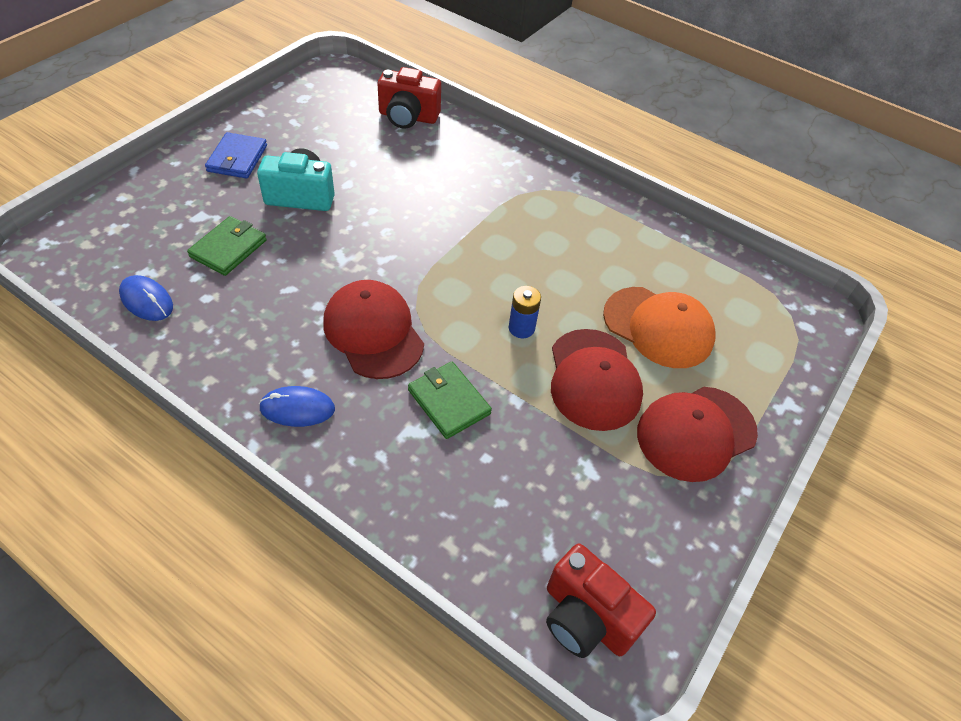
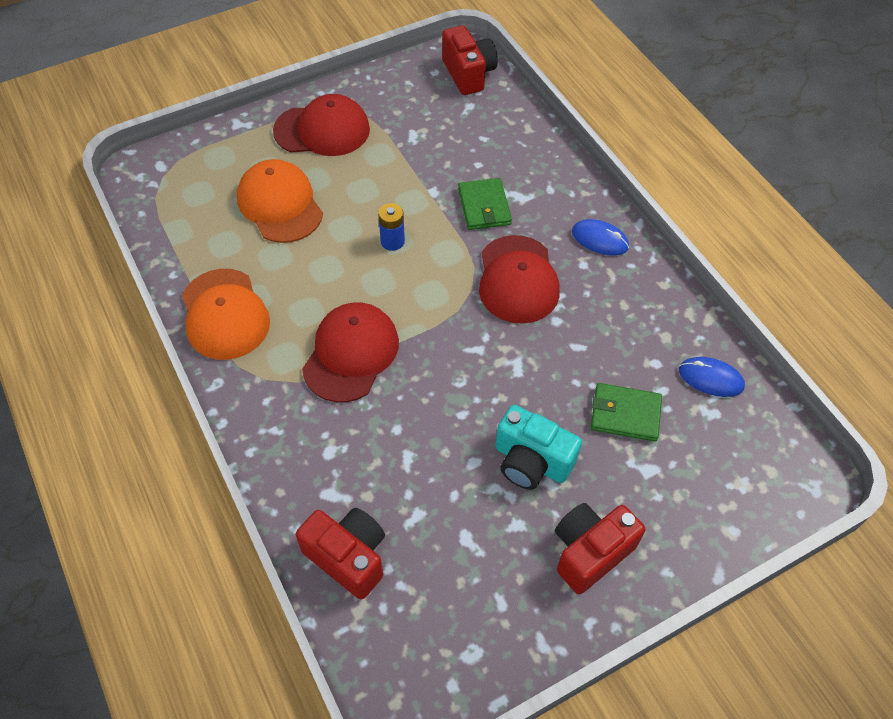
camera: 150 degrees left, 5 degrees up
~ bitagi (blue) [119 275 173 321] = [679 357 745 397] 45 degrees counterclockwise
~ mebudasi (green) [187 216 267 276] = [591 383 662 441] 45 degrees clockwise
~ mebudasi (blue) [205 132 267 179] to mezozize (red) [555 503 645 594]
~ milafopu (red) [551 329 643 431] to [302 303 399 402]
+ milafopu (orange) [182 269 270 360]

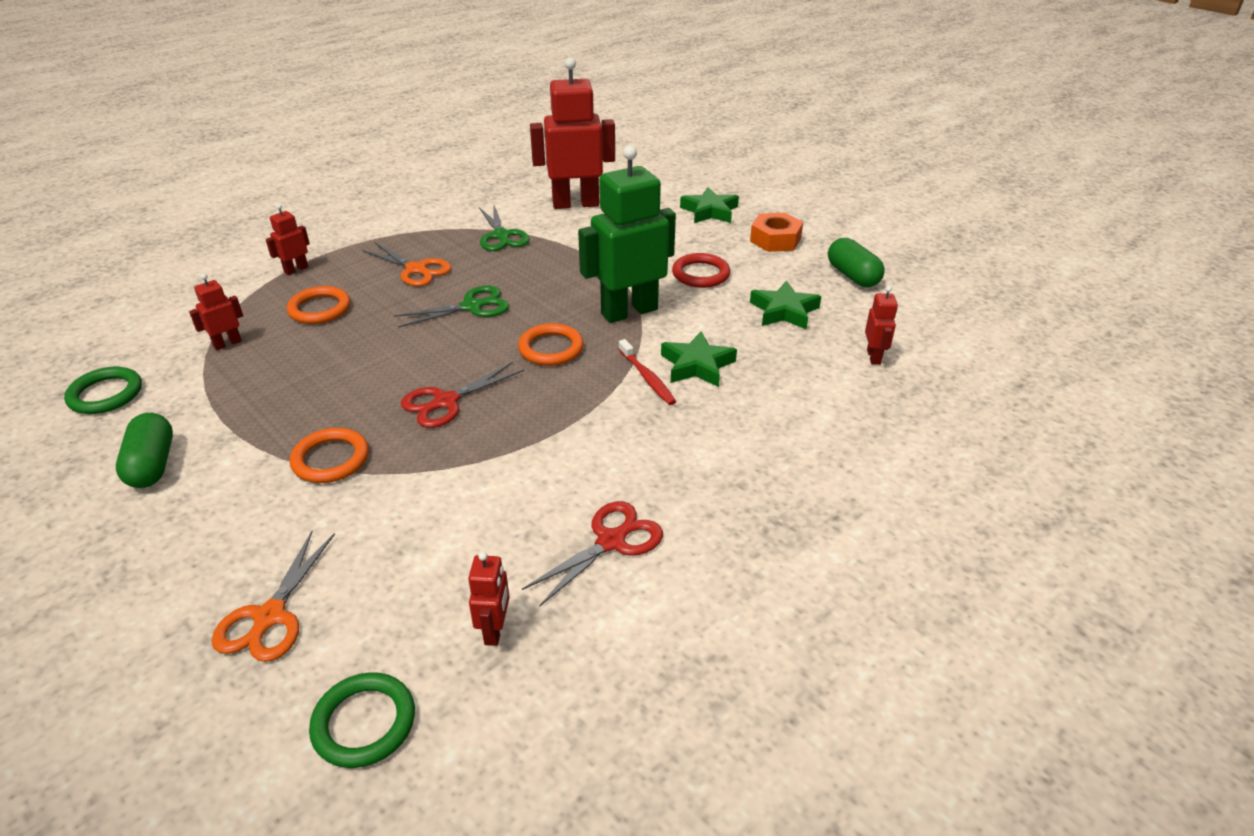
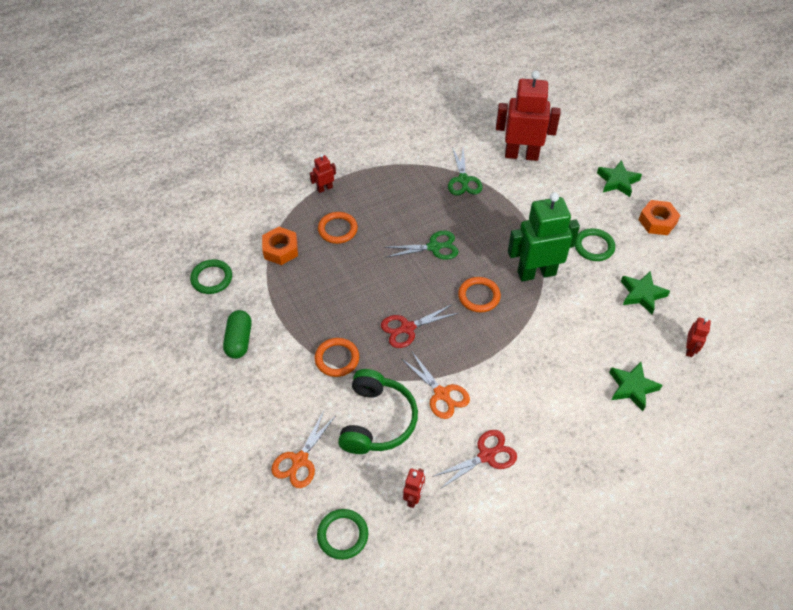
camera: 15 degrees right, 15 degrees up
~ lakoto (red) [189 274 243 350] to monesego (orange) [262 227 298 265]
~ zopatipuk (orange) [362 243 451 286] to [402 352 470 419]
- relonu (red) [619 339 676 405]
~ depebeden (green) [661 332 737 387] to [609 362 662 411]
~ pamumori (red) [672 253 730 288] to pamumori (green) [575 228 615 261]
- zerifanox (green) [828 238 885 287]
+ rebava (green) [338 369 418 454]

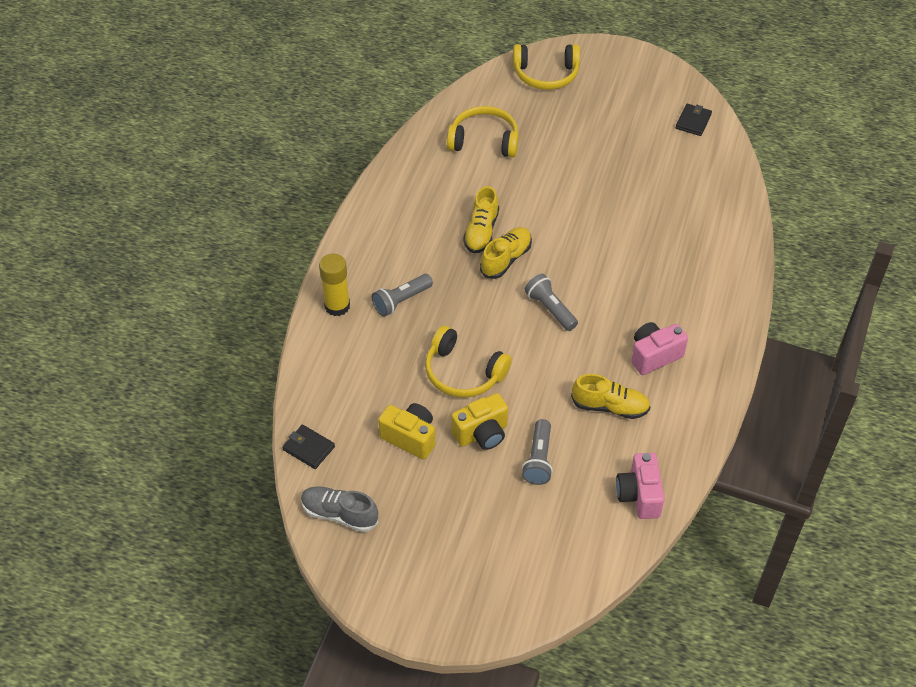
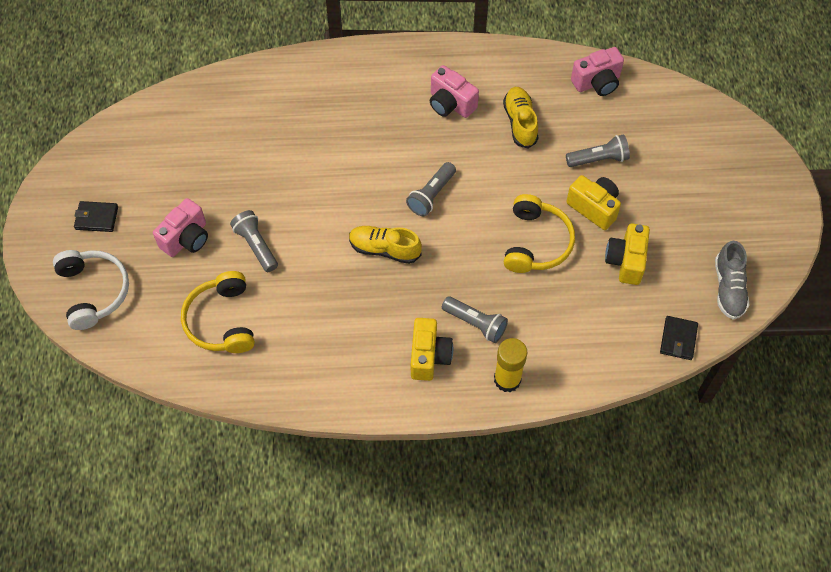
camera: 110 degrees left, 10 degrees up
- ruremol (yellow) [463 186 499 253]
~ rebava (yellow) [513 44 580 90] to rebava (white) [53 250 129 330]
~ mebudasi (black) [675 104 712 136] to [74 201 118 232]
+ mezozize (pink) [153 198 208 257]
+ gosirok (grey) [230 210 278 272]
+ mezozize (yellow) [411 318 453 381]

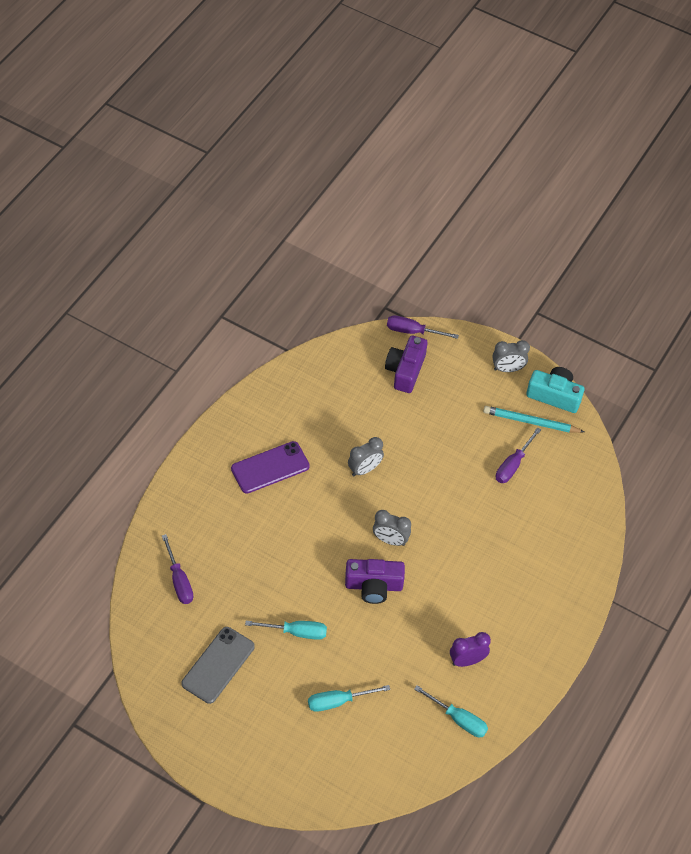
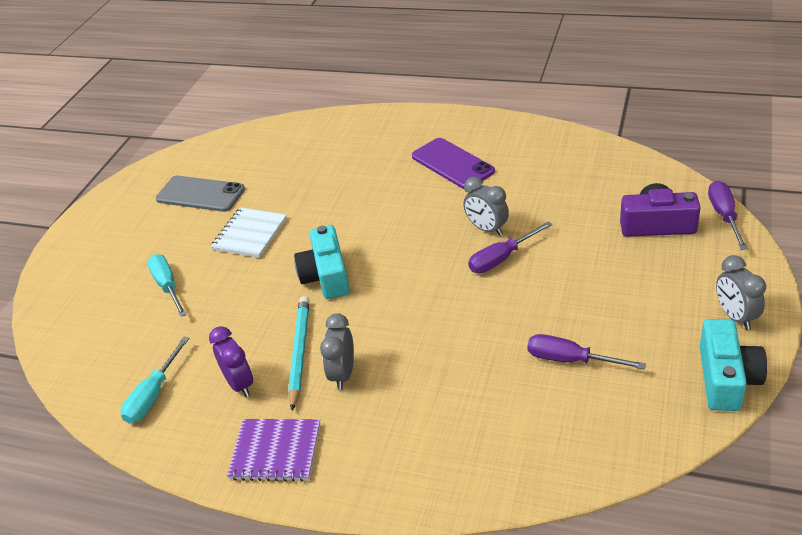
camera: 85 degrees right, 15 degrees down
~ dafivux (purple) [162 534 193 604] to [468 221 552 273]
~ dafivux (turquoise) [245 621 327 640] to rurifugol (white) [211 207 287 258]
~ mezozize (purple) [345 559 405 604] to mezozize (turquoise) [294 225 350 299]
~ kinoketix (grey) [373 510 411 546] to [320 313 354 390]
~ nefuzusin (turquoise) [483 406 584 433] to [288 296 310 411]
+ rurifugol (purple) [227 419 320 482]

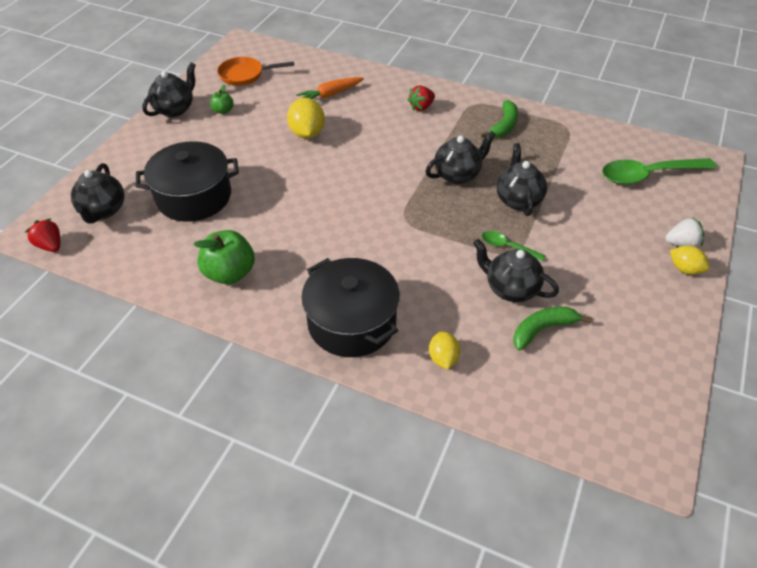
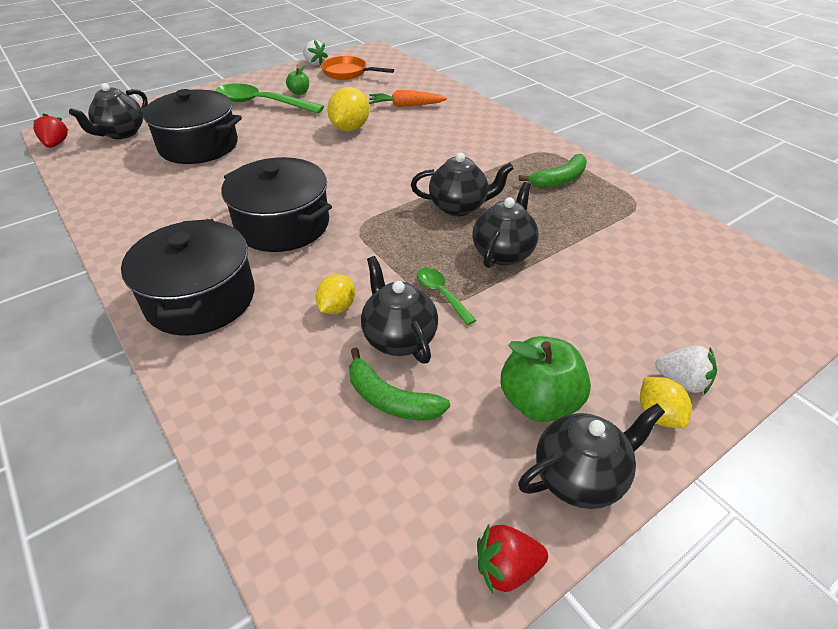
camera: 30 degrees right, 5 degrees down
~ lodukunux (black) [142 62 196 117] to [518 404 665 509]
~ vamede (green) [194 230 255 284] to [500 336 591 422]
~ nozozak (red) [408 86 435 111] to [477 524 548 594]
~ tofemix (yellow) [429 331 460 369] to [315 274 355 314]
~ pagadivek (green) [513 307 592 351] = [349 348 450 421] 150 degrees counterclockwise
~ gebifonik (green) [602 158 716 185] to [215 84 324 114]
+ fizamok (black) [222 157 332 252]
+ nozozak (white) [303 40 328 65]

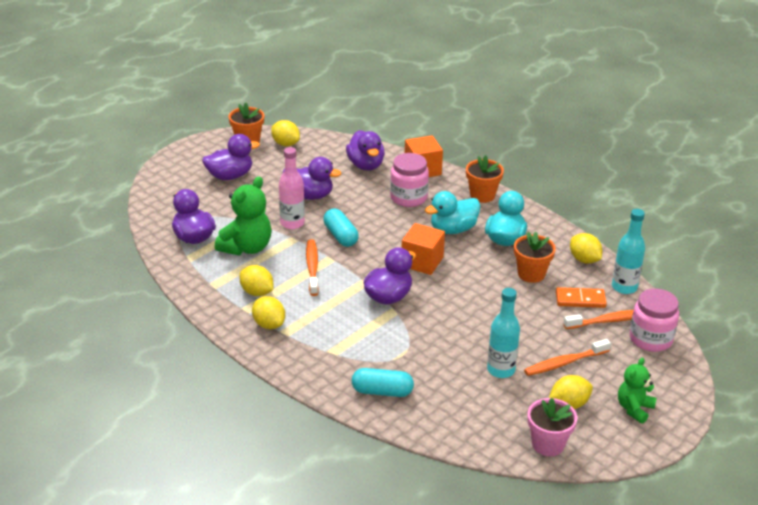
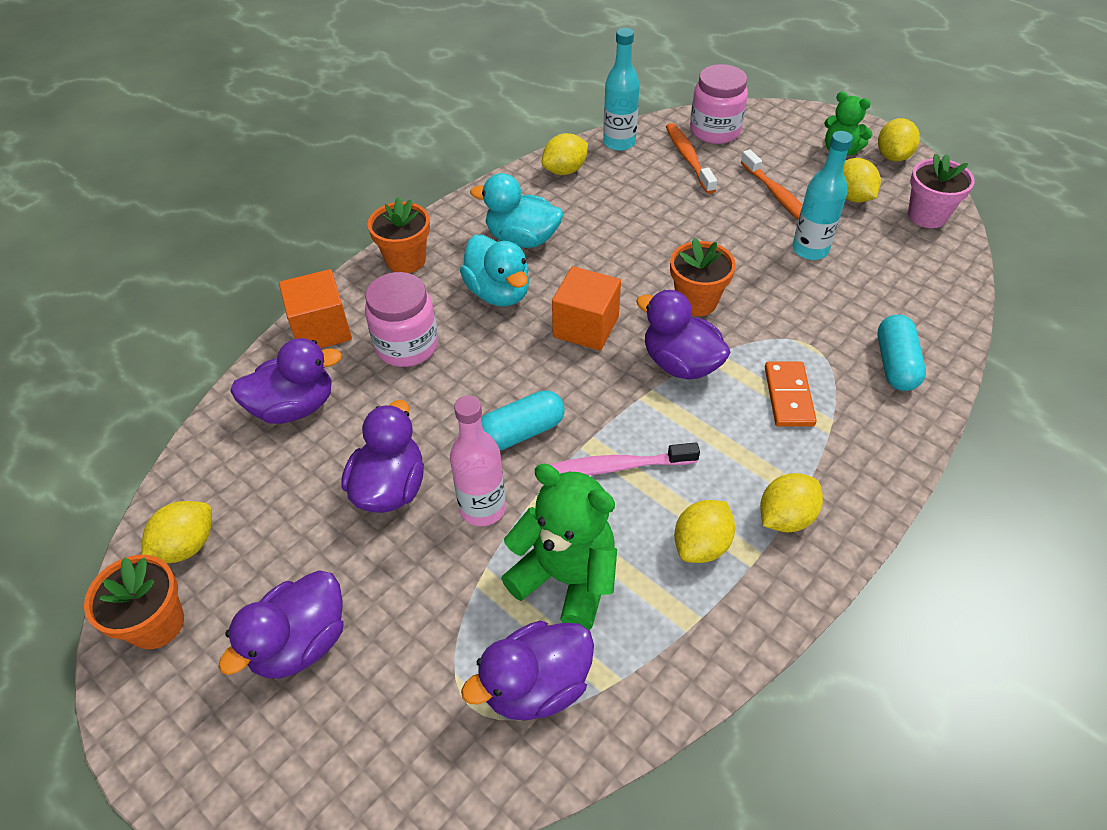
camera: 90 degrees left, 15 degrees up
~ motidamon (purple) [202 134 260 180] = [218 570 344 679] 120 degrees counterclockwise
~ relonu (orange) [306 239 319 296] to relonu (pink) [549 443 700 475]
~ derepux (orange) [514 232 556 283] to [670 237 736 316]
~ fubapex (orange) [556 287 607 308] to [765 361 817 427]
+ tofemix (yellow) [878 118 920 161]

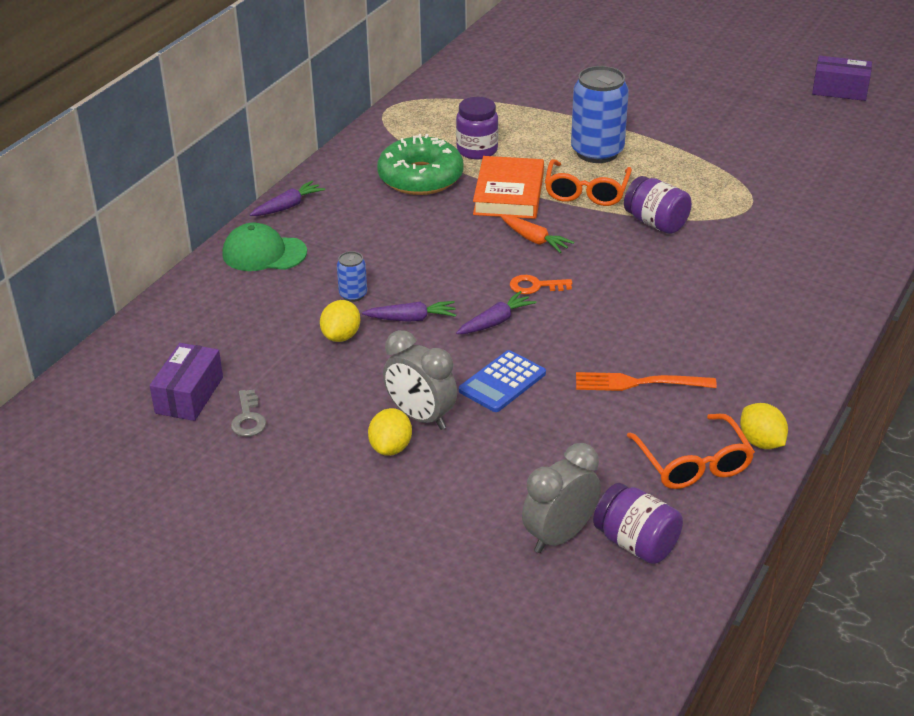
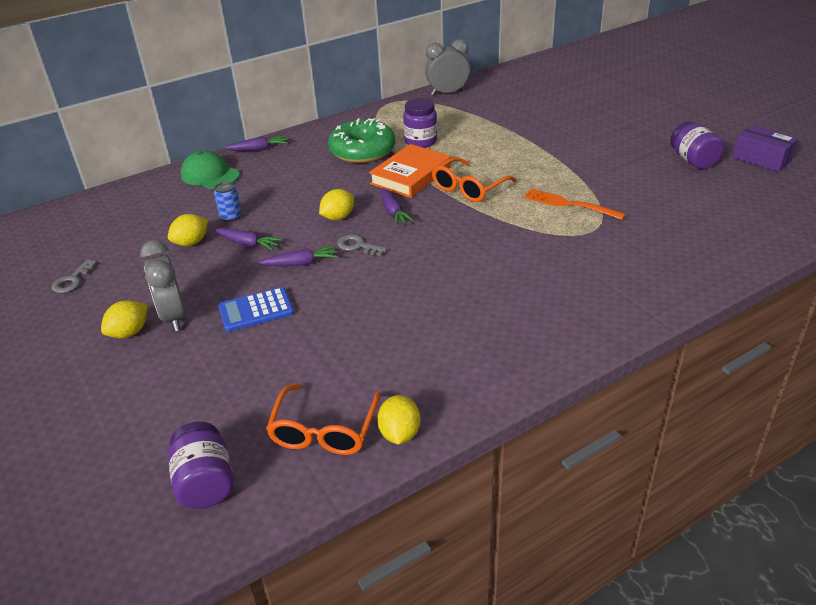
camera: 30 degrees right, 0 degrees up
- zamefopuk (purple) [150 343 223 421]
~ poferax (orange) [501 215 575 253] to poferax (purple) [381 188 415 226]
~ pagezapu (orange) [510 275 572 294] to pagezapu (grey) [337 235 387 256]
~ kinoketix (grey) [522 443 601 553] to [425 39 470 96]
- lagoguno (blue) [571 66 629 163]
~ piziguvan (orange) [576 372 717 391] to [524 189 626 220]
~ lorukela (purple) [624 176 692 234] to [670 121 724 169]
+ tofemix (yellow) [319 189 354 220]

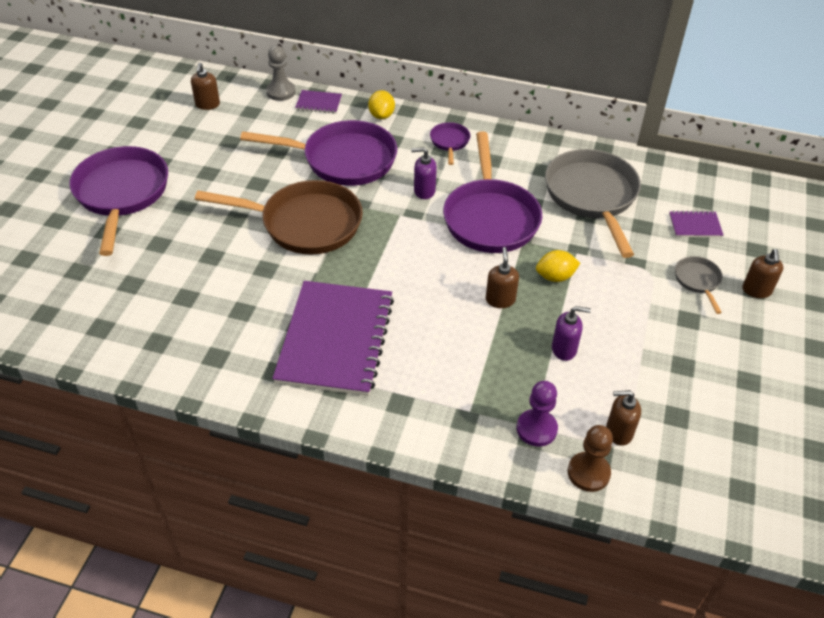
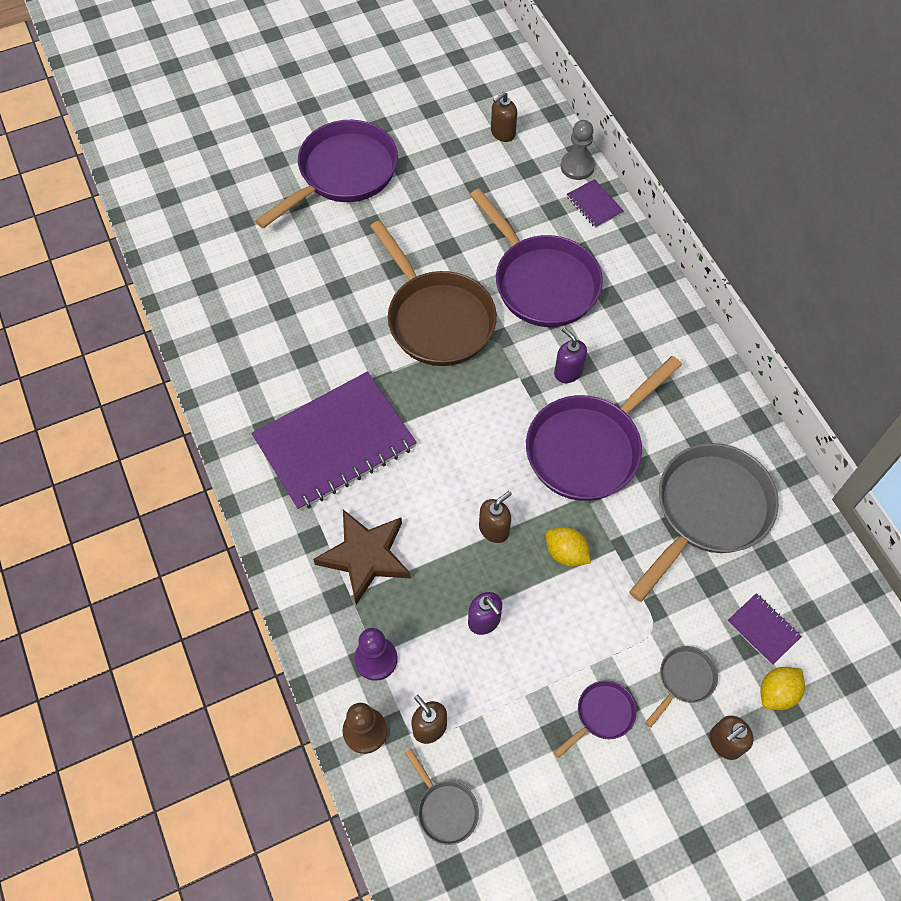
camera: 50 degrees right, 15 degrees up
~ tofemix (yellow) [368 90 395 119] to [760 667 805 710]
~ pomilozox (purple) [430 122 470 165] to [554 681 636 758]
+ depebeden (brown) [313 510 411 605]
+ pomilozox (grey) [405 748 479 845]

